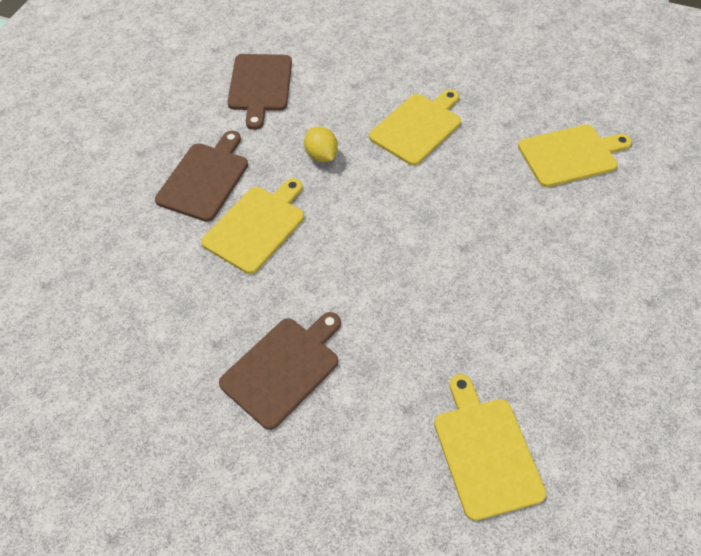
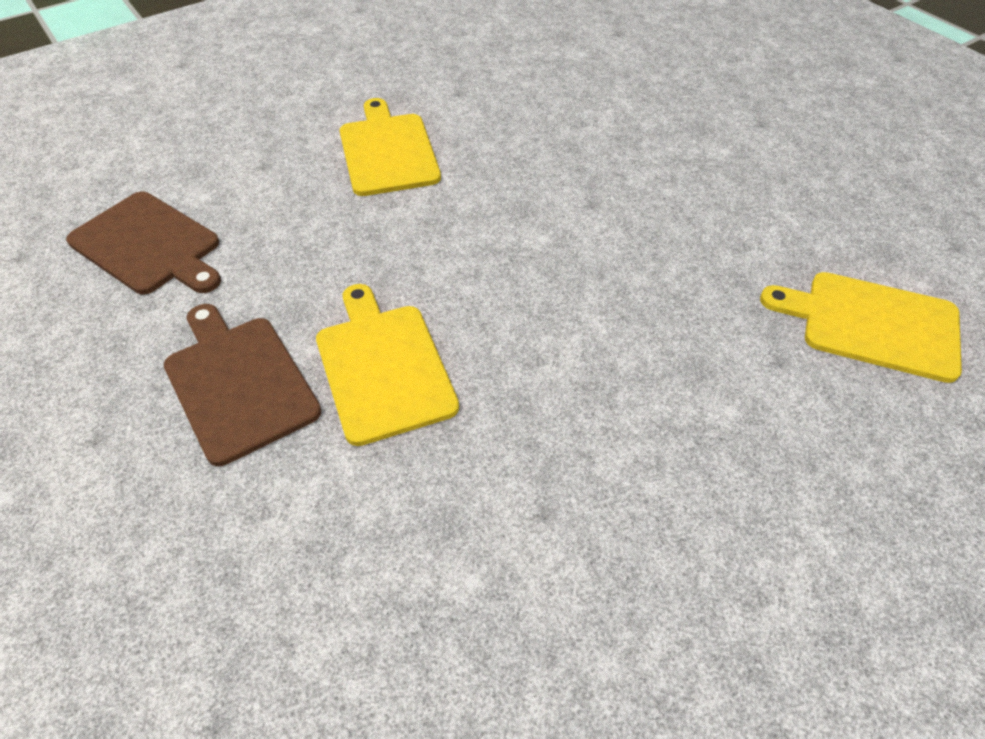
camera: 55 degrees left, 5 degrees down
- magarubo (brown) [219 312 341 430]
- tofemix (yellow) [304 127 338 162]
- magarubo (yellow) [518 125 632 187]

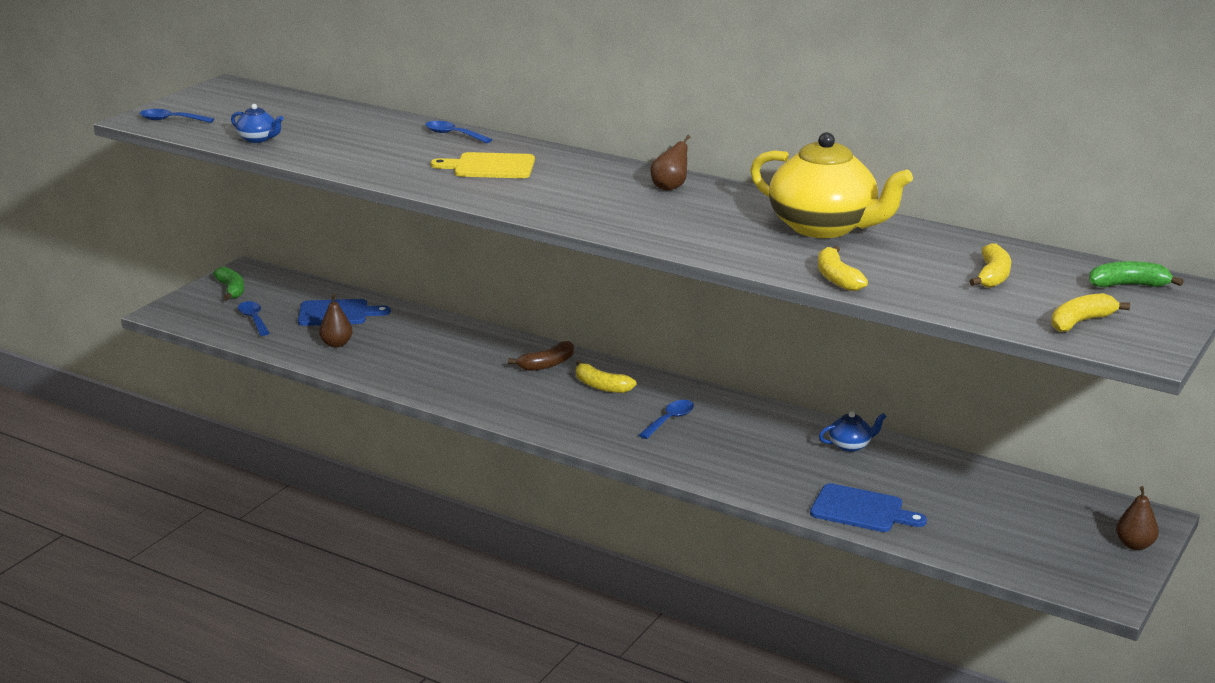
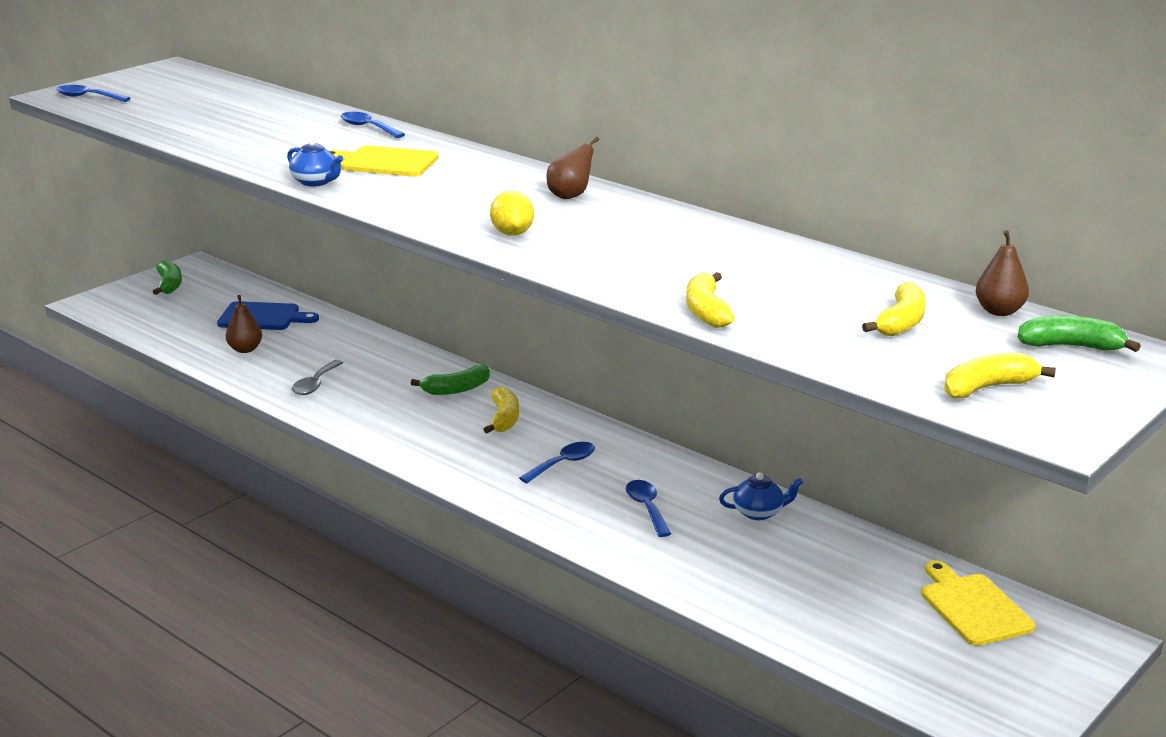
camera: 10 degrees right, 0 degrees up
~ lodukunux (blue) [231 104 284 143] to [287 139 343 186]
~ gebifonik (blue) [238 301 270 336] to [626 480 671 537]
~ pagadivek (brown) [508 341 574 371] to pagadivek (green) [411 365 490 395]
~ pagadivek (yellow) [576 361 637 393] = [483 387 519 433] 135 degrees counterclockwise
- lodukunux (yellow) [750 132 913 238]
- magarubo (blue) [810 483 927 532]
~ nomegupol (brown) [1116 486 1159 550] to [976 230 1029 316]
+ gebifonik (grey) [292 360 344 395]
+ tofemix (yellow) [490 191 534 236]
+ magarubo (yellow) [921 560 1035 646]

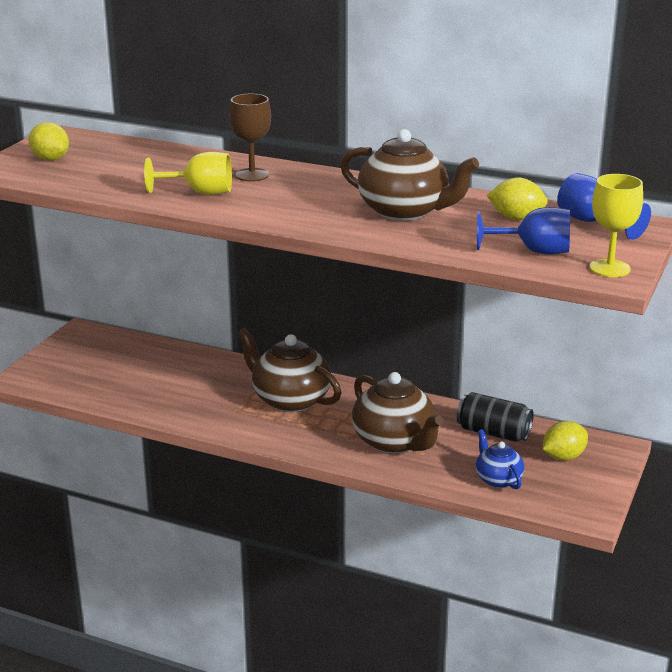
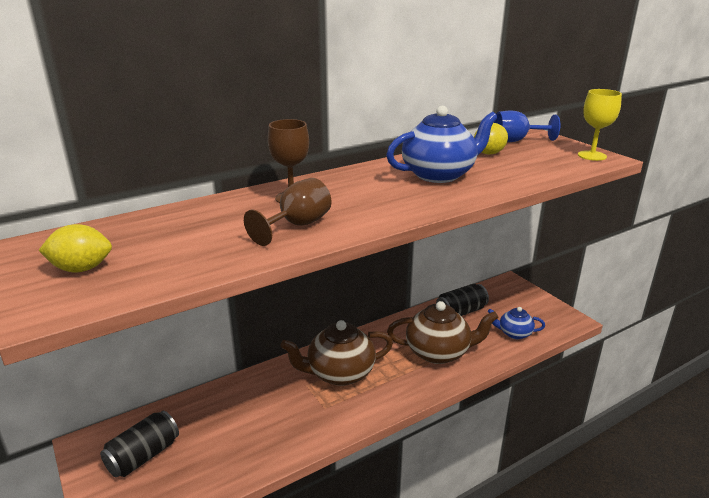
camera: 55 degrees left, 0 degrees up
~ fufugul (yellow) [144 152 232 195] to fufugul (brown) [244 178 332 246]
~ lodukunux (brown) [340 129 479 221] to lodukunux (blue) [386 106 498 183]
- fufugul (blue) [477 207 570 255]
- tofemix (yellow) [543 421 588 461]
+ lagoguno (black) [100 411 179 477]

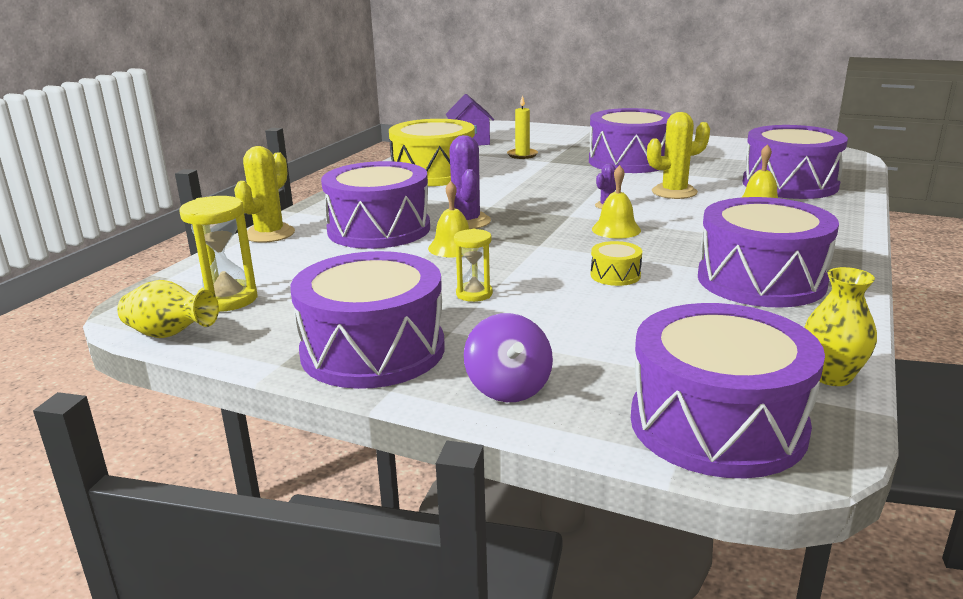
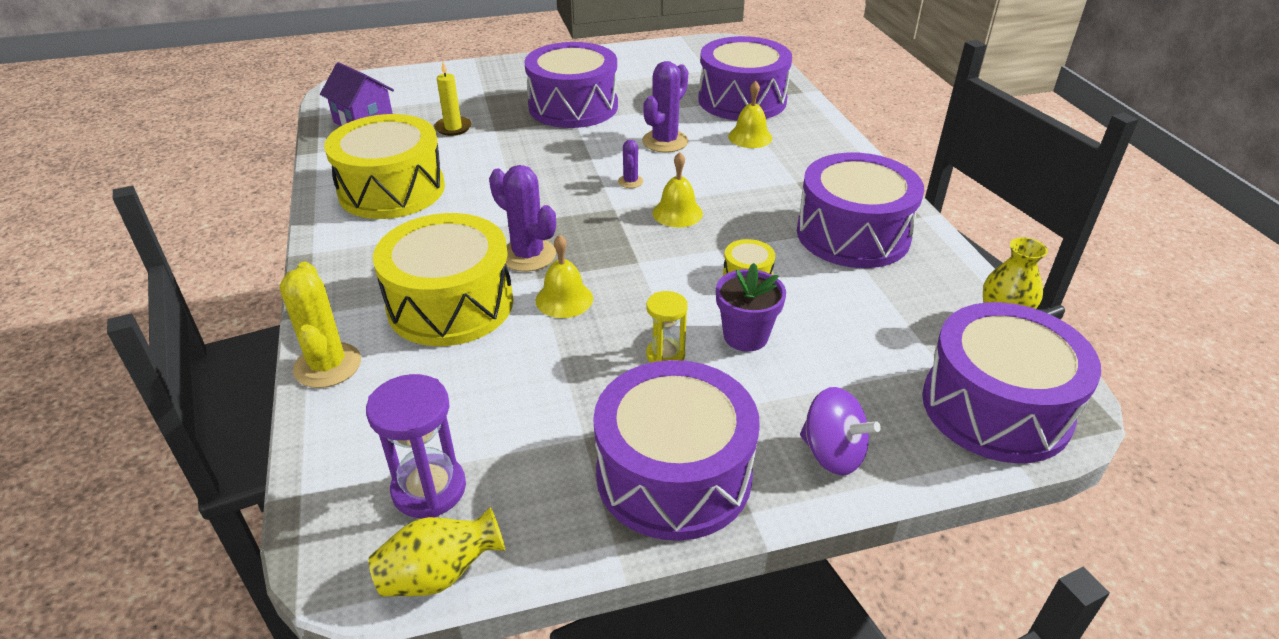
camera: 40 degrees left, 15 degrees up
~ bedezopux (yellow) [180 196 258 312] to bedezopux (purple) [366 374 466 518]
~ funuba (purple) [321 161 430 249] to funuba (yellow) [373 213 513 346]
~ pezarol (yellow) [647 112 710 199] to pezarol (purple) [642 61 688 152]
+ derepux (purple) [716 263 786 352]

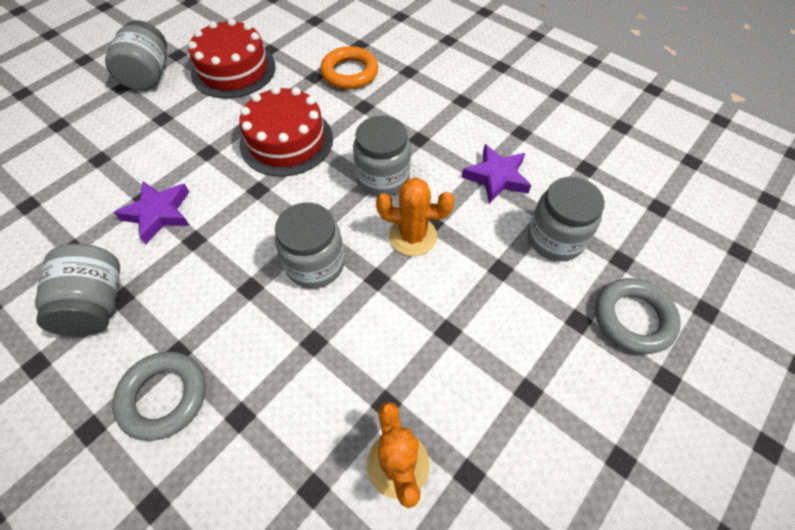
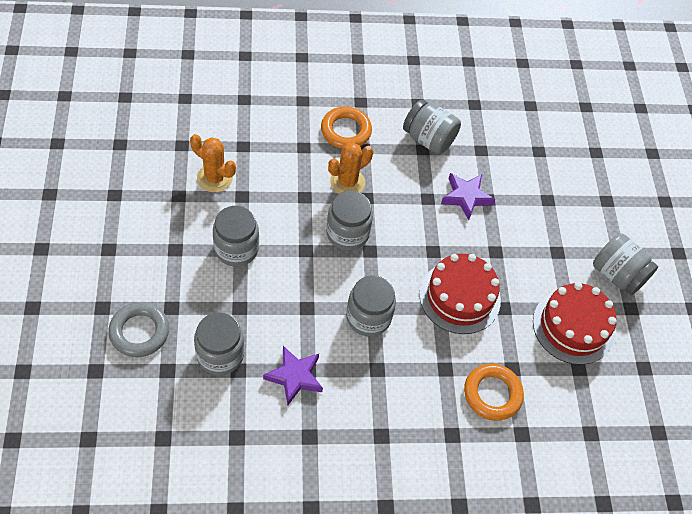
camera: 130 degrees right, 0 degrees up
~ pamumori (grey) [112 352 206 441] to pamumori (orange) [321 106 372 149]
~ pezarol (orange) [376 177 454 256] to [328 142 373 194]
+ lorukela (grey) [213 206 259 267]

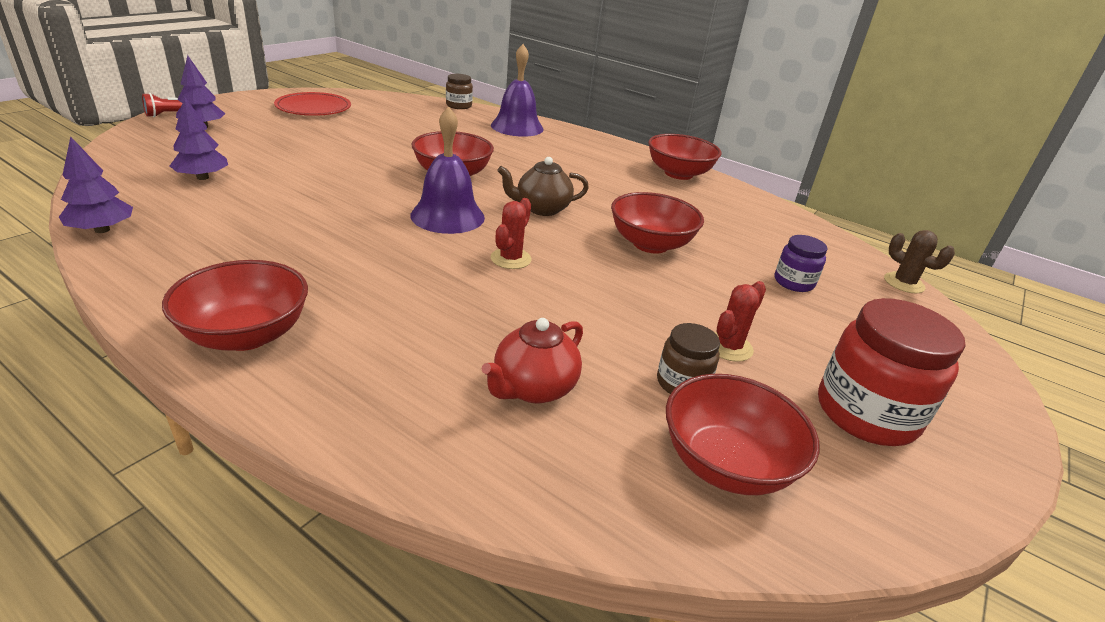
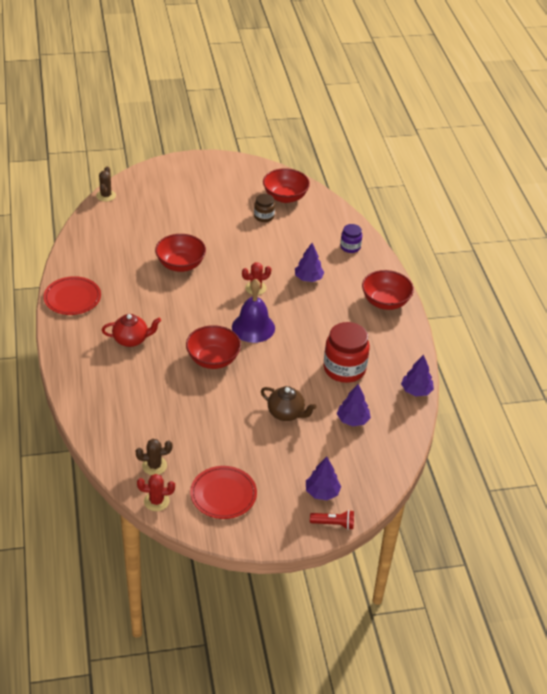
camera: 135 degrees left, 10 degrees up
- lorukela (brown) [446 74 473 109]
~ lodukunux (red) [482 318 583 403] to [102 314 161 347]
- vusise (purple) [491 44 543 137]
~ lodukunux (brown) [497 157 589 216] to [261 386 317 421]
~ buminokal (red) [648 134 721 180] to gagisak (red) [43 276 101 315]
~ pezarol (red) [714 281 766 362] to [137 474 175 511]
~ lorukela (purple) [774 235 828 292] to [340 224 362 253]
~ lorukela (red) [818 298 965 446] to [323 322 370 383]
+ pezarol (brown) [136 439 172 475]
+ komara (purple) [295 243 325 282]

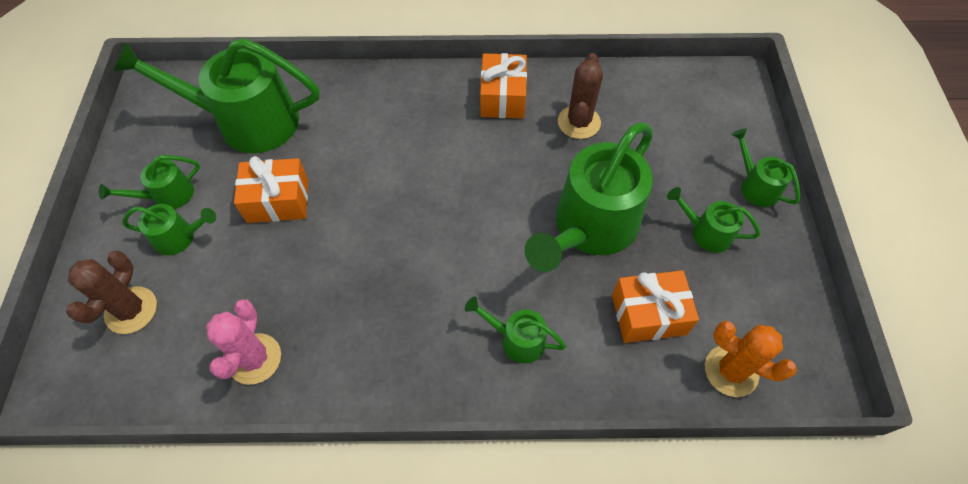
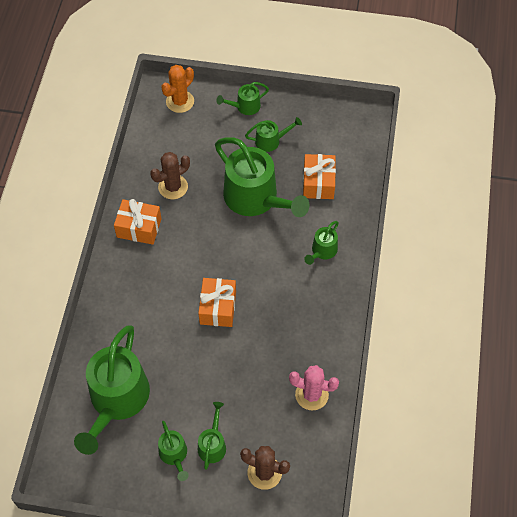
camera: 80 degrees left, 0 degrees up
~ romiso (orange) [234 156 308 223] to [198 278 236 327]
~ pezarol (brown) [558 53 603 139] = [150 152 190 199] 60 degrees counterclockwise
~ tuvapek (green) [667 187 761 253] = [245 117 302 152] 135 degrees counterclockwise
~ pezarol (orange) [705 321 797 397] to [161 65 194 113]

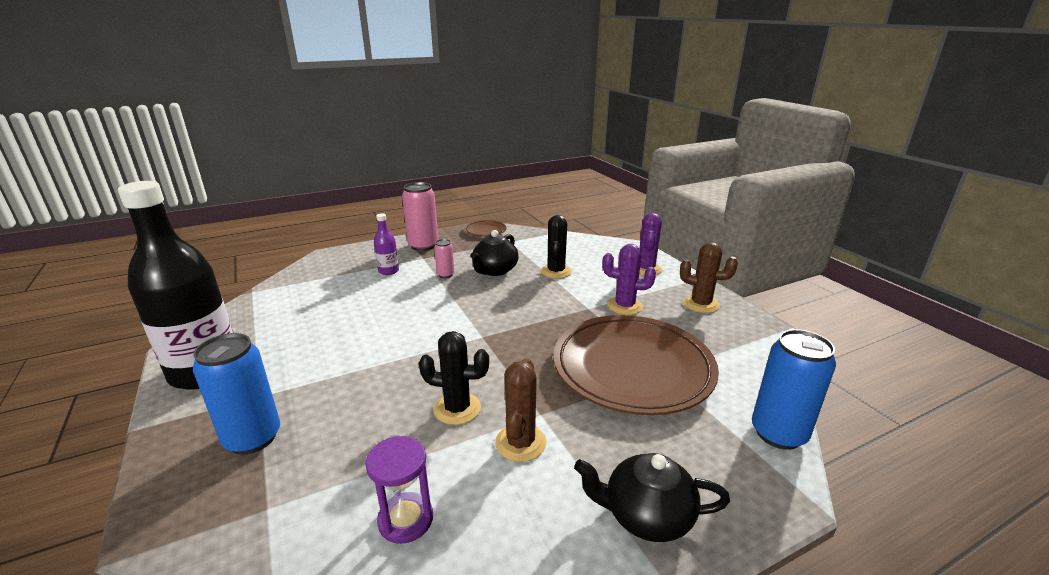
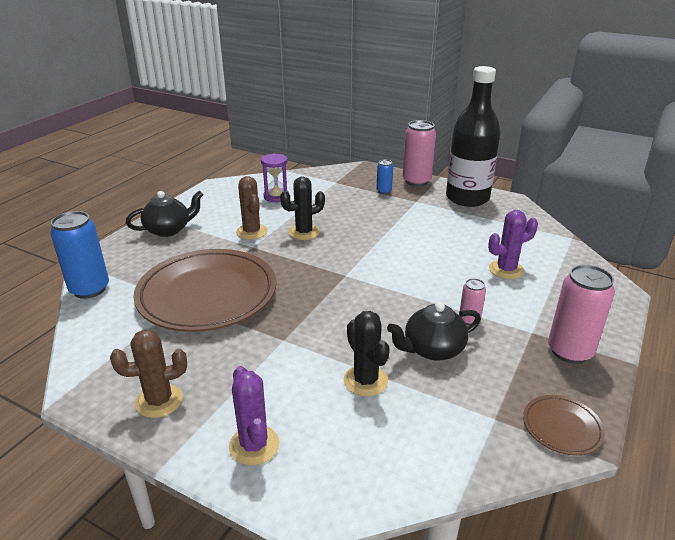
camera: 145 degrees right, 5 degrees up
~ lagoguno (blue) [193 333 280 455] = [376 160 393 194] x0.52
- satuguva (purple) [374 214 399 275]
~ lodukunux (black) [470 230 519 276] = [387 302 481 361] 105 degrees counterclockwise
~ pezarol (purple) [602 244 656 315] to [488 210 538 279]
+ lagoguno (pink) [403 120 436 186]

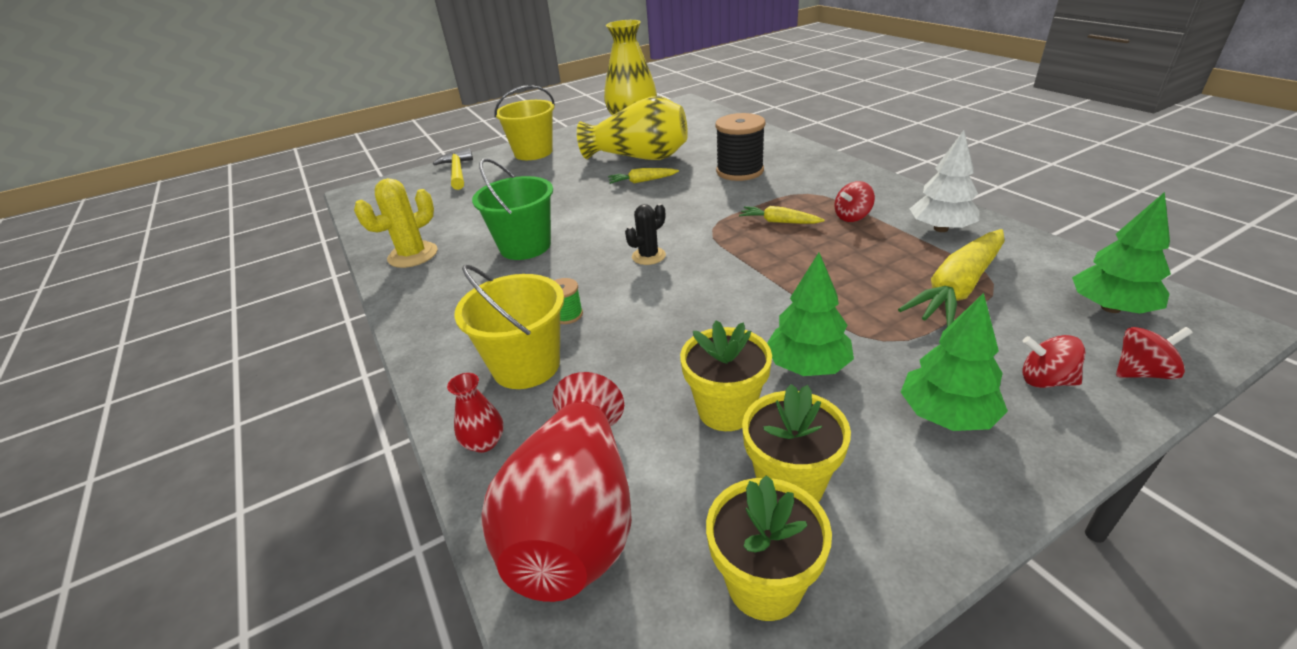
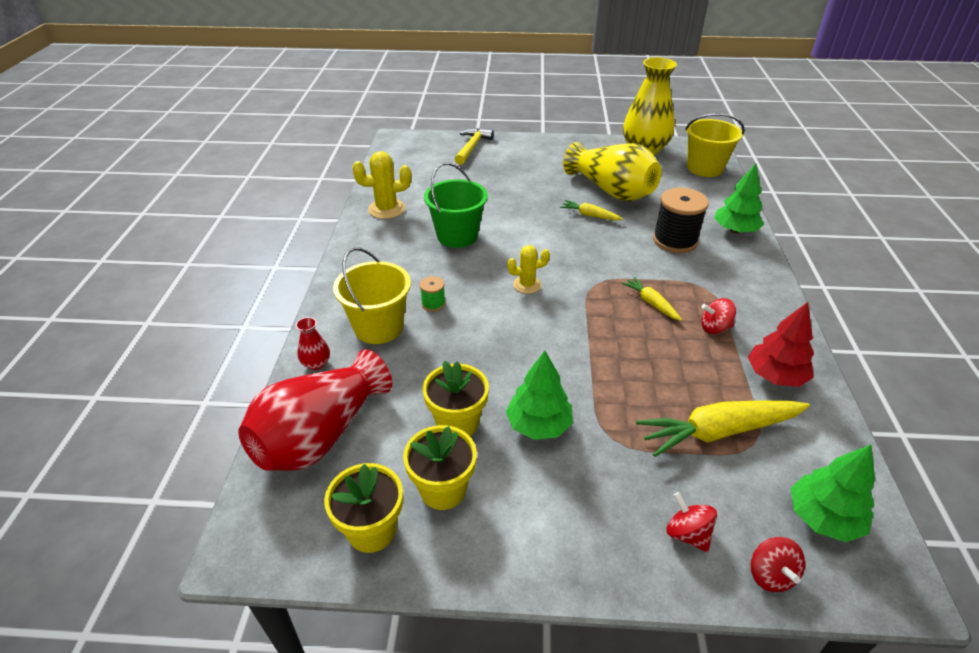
camera: 30 degrees right, 5 degrees up
~ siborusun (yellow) [494 85 555 160] to [685 113 745 177]
~ pezarol (black) [625 203 666 265] to pezarol (yellow) [507 245 550 294]
~ komara (green) [901 293 1008 431] to [714 163 764 234]
~ komara (white) [910 130 979 232] to komara (red) [748 302 814 387]
~ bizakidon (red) [1116 327 1193 379] = [750 537 805 592] 60 degrees clockwise

